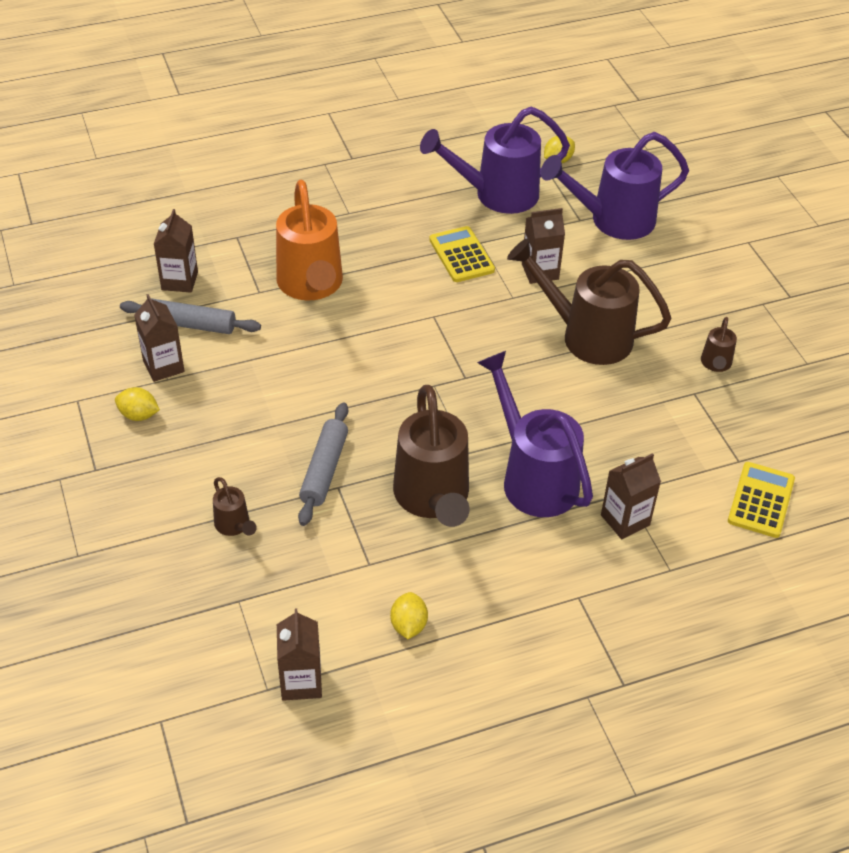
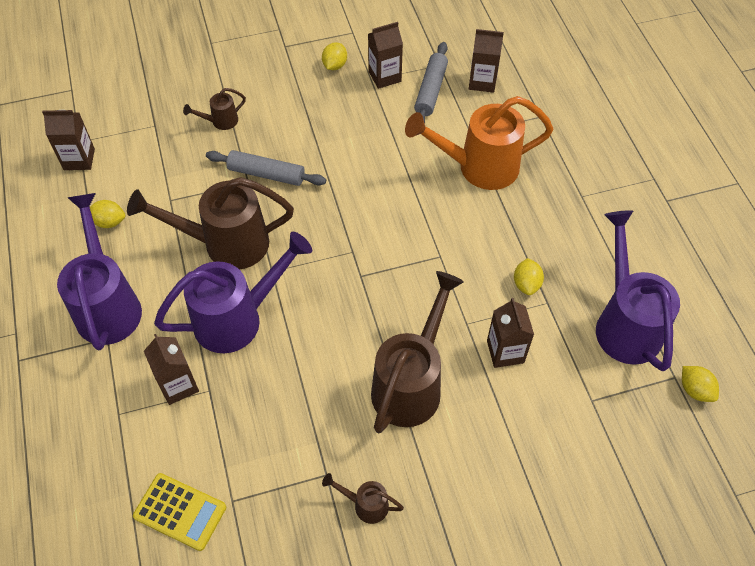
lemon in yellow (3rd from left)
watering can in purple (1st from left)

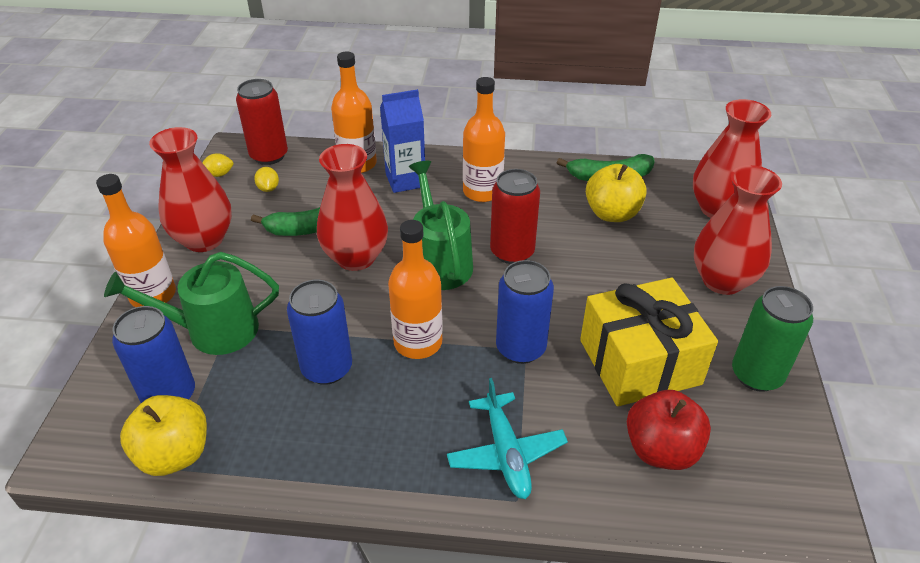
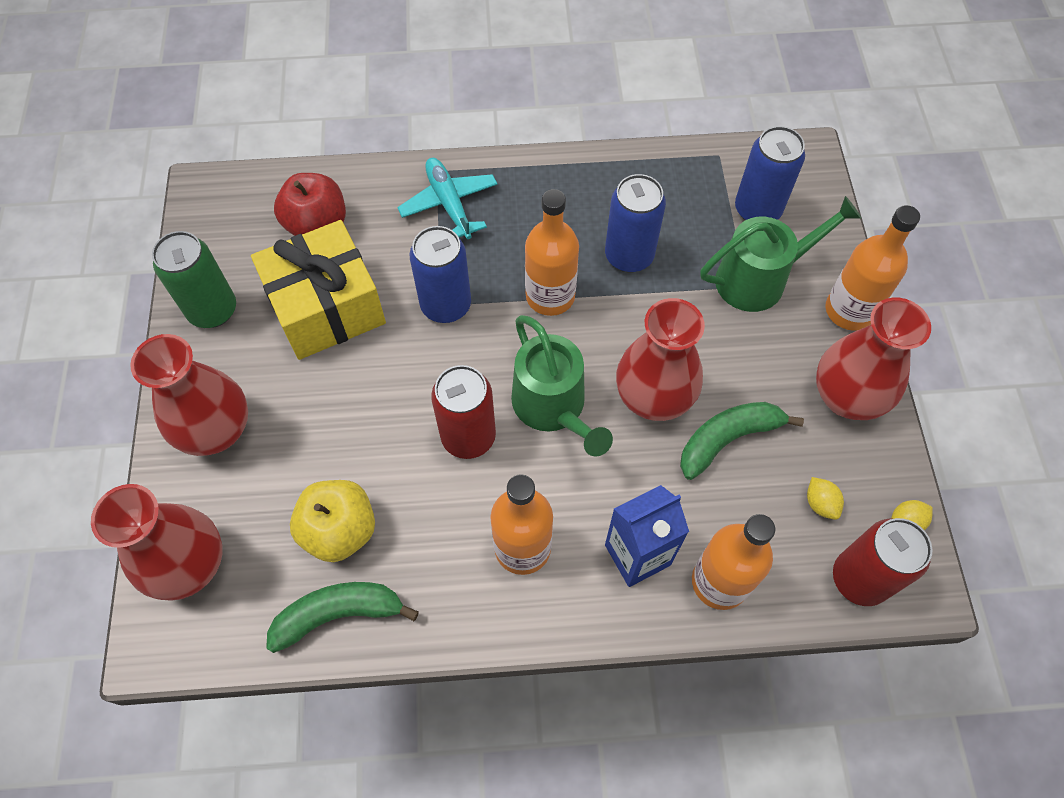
apple in yellow (1st from left in the first image)

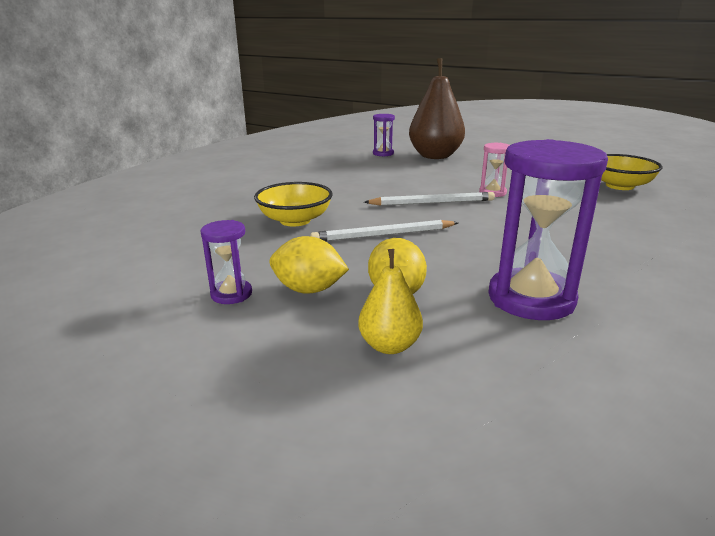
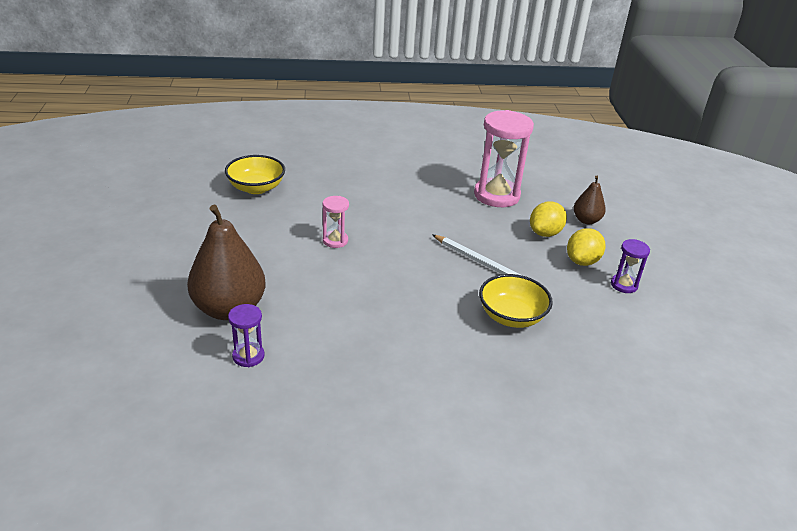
lemon in yellow (2nd from left)
pear in brown (2nd from left)
pencil in white (2nd from left in the first image)
hourglass in pink (2nd from left)

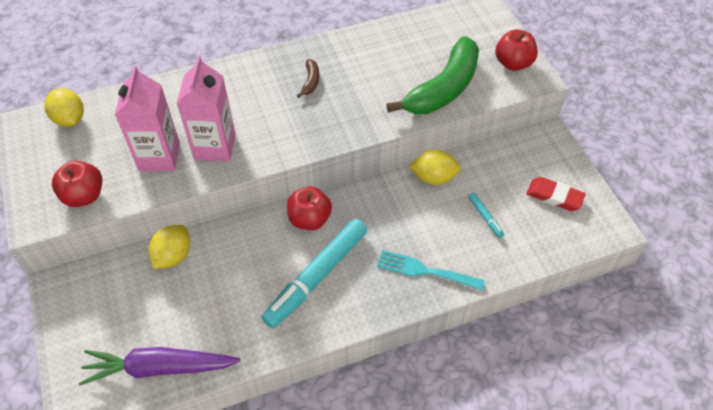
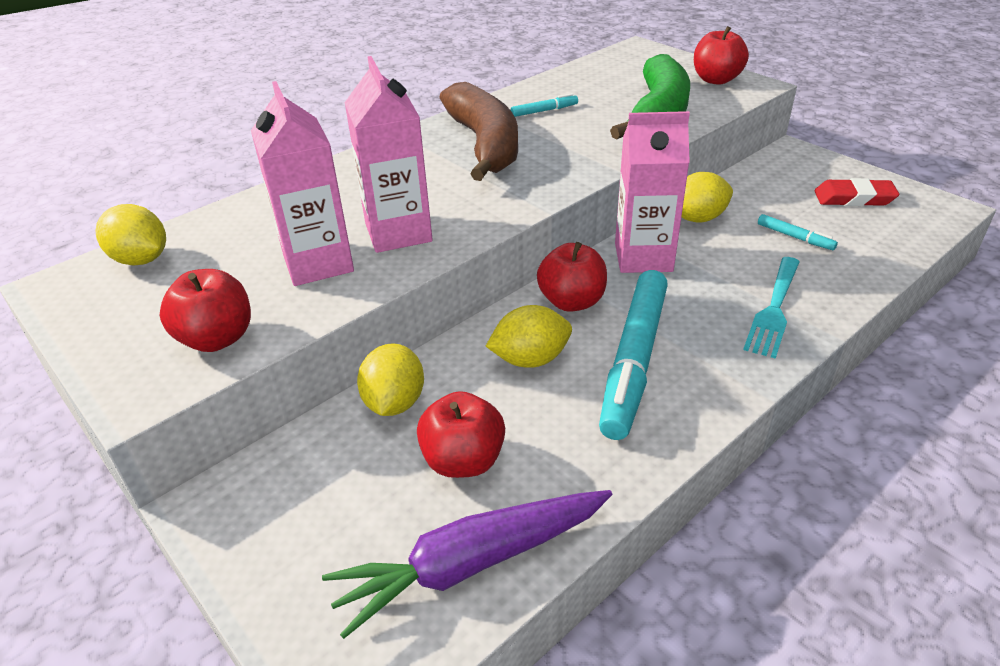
banana in brown
fork in turquoise
apple in red (2nd from left)
lemon in yellow (3rd from left)
marker in turquoise (1st from left)
carton in pink (3rd from left)

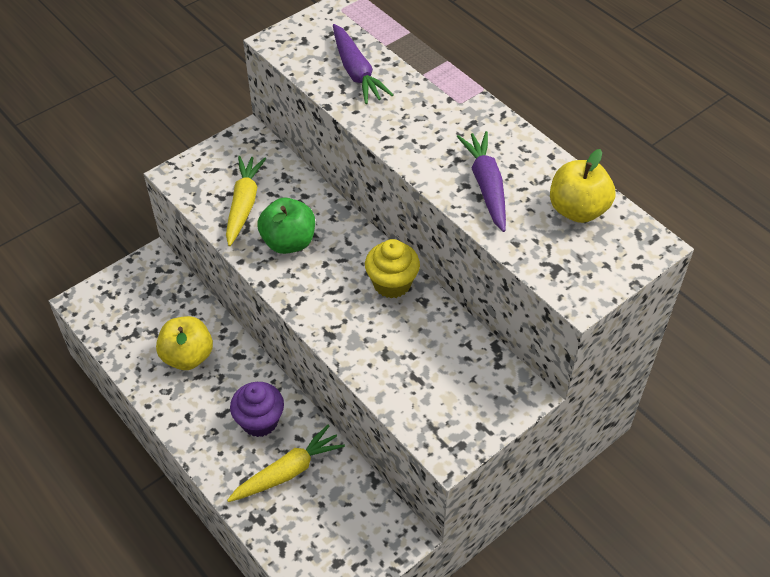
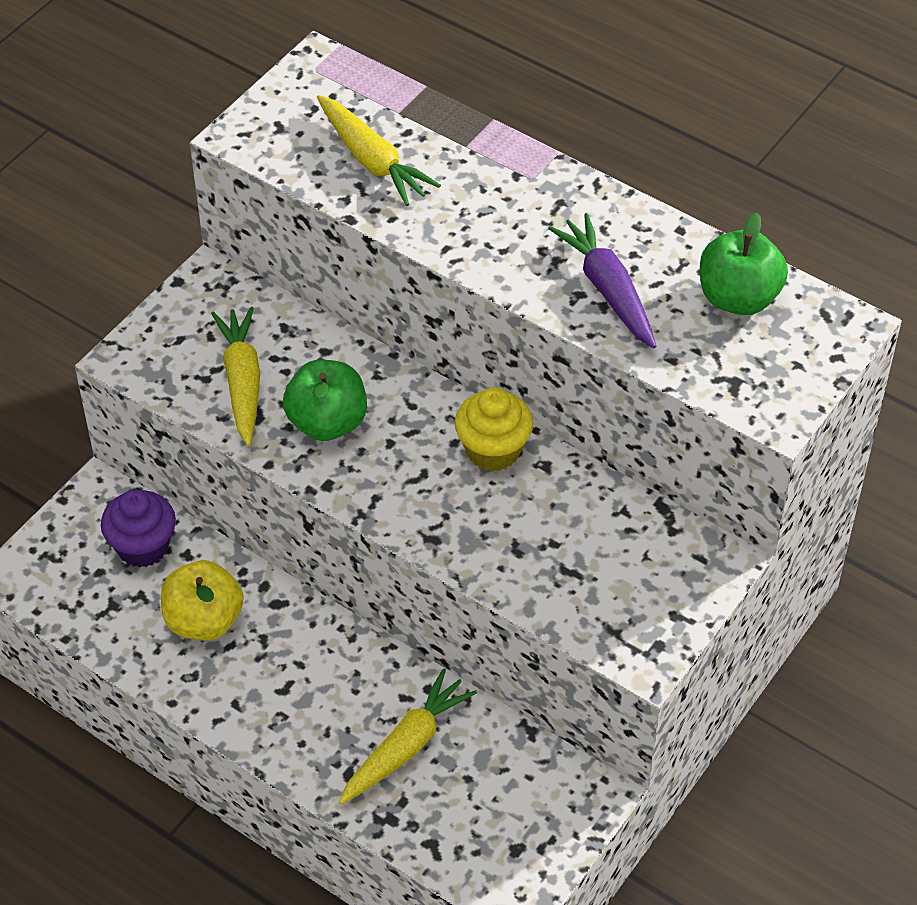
cupcake in purple
carrot in yellow (2nd from left)
apple in green (2nd from left)

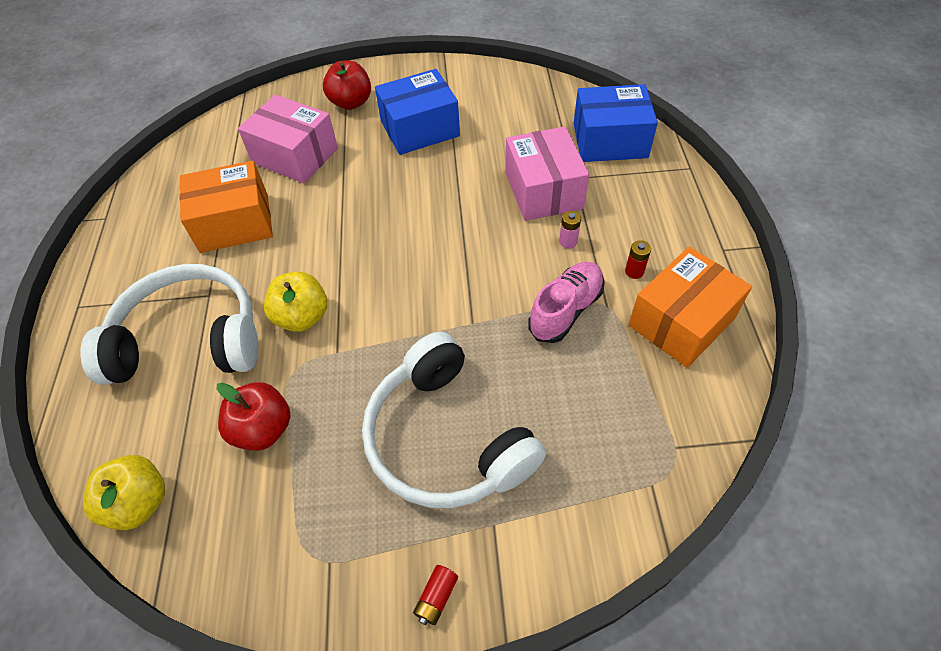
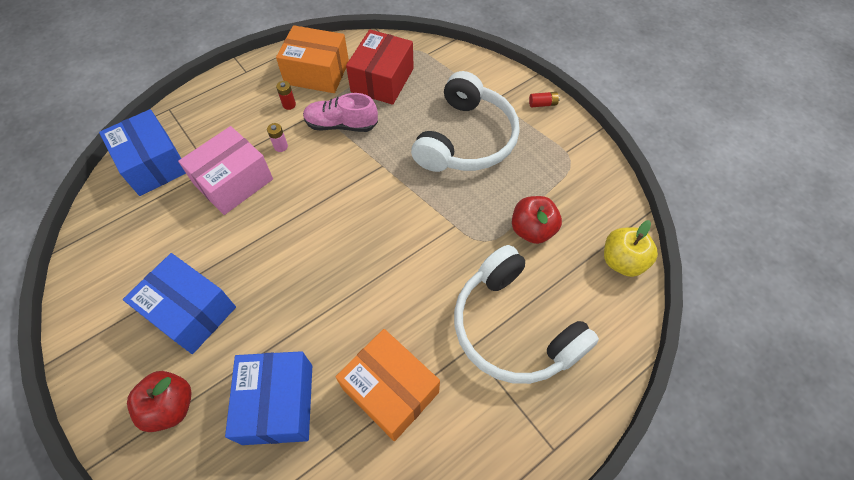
box in blue (3rd from left)
apple in yellow (2nd from left in the first image)
box in red

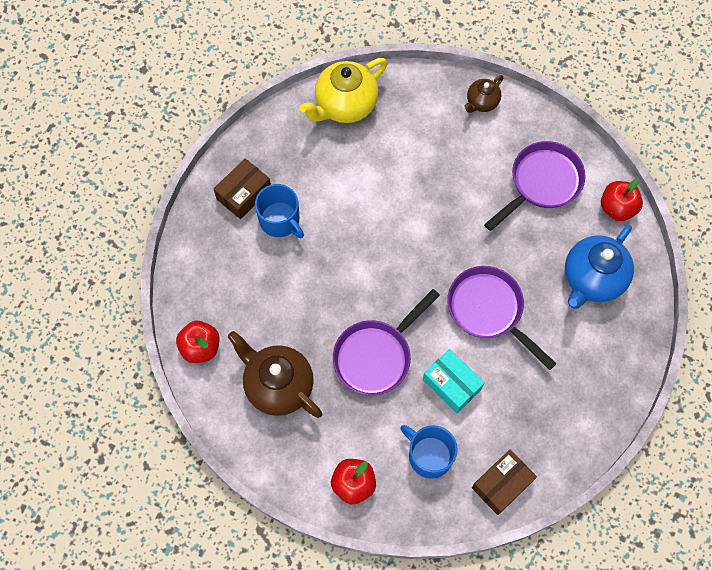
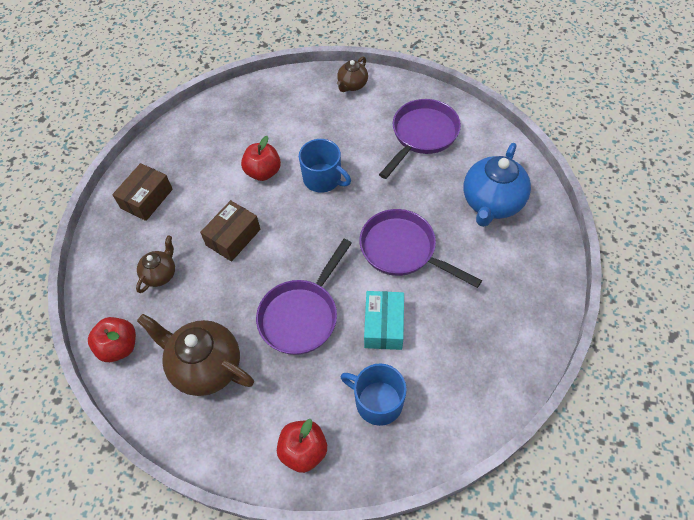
mug in blue (1st from left)
teapot in yellow
box in turquoise
box in brown (2nd from left)
apple in red (2nd from left)
teapot in brown (1st from left)

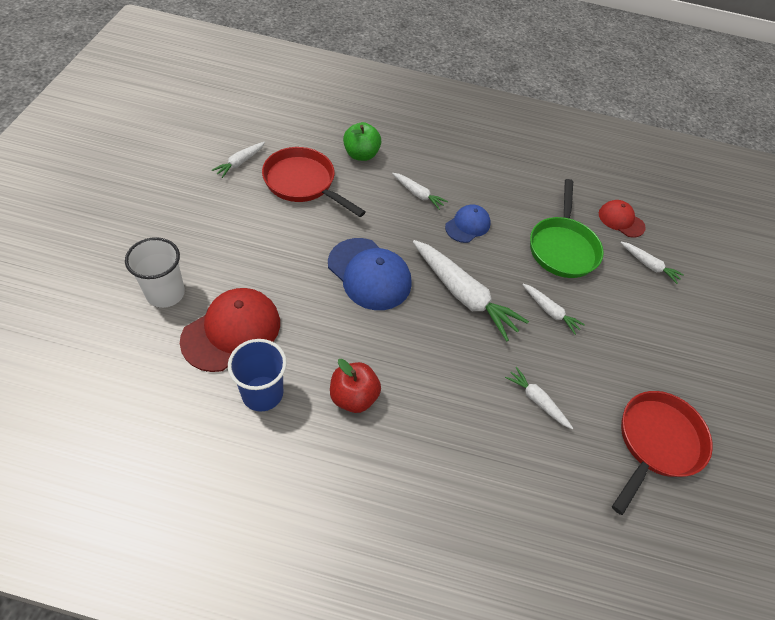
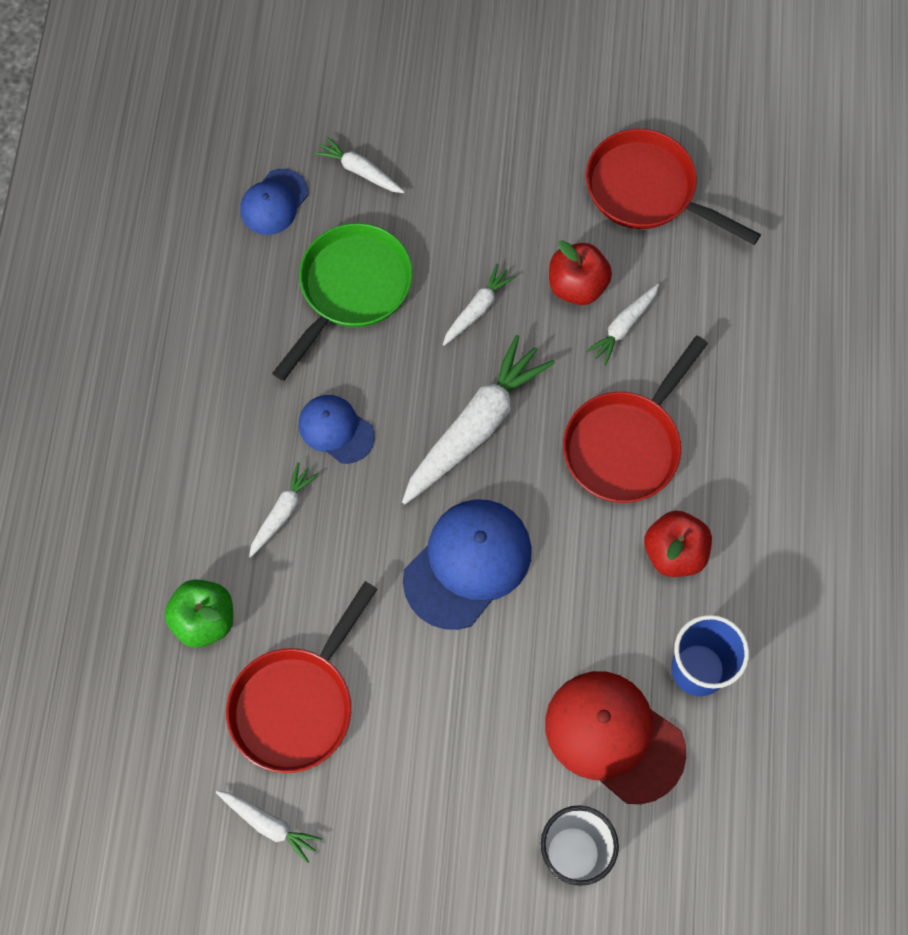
pan in green
cap in blue (1st from left)
carrot in white (3rd from left)
apple in red (1st from left)
pan in red (2nd from left)

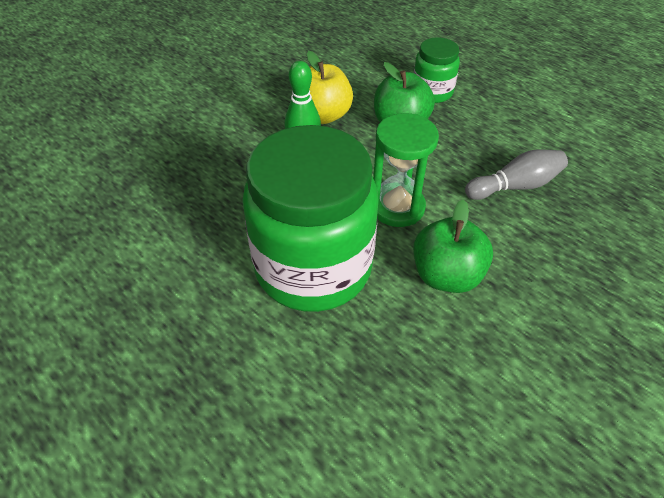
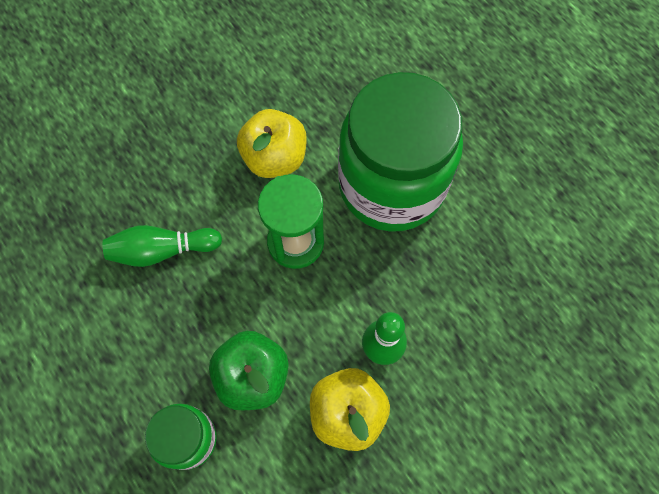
apple in yellow (1st from left)
bowling pin in green (1st from left)

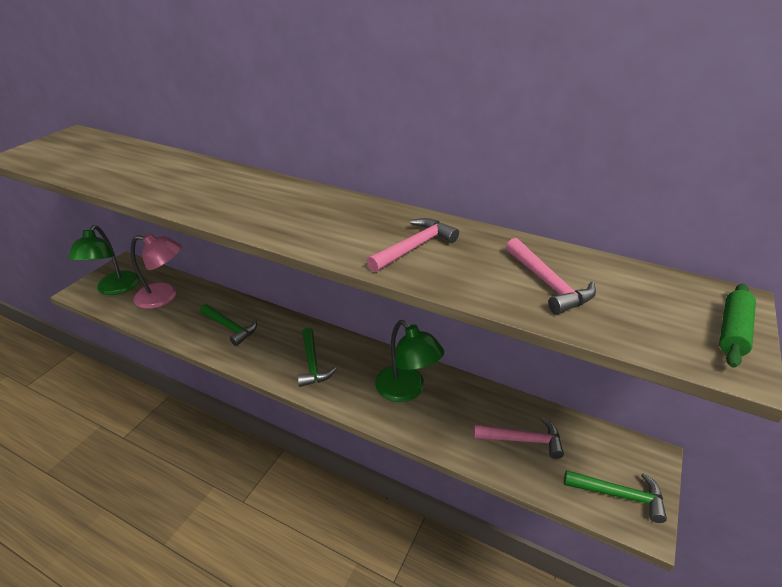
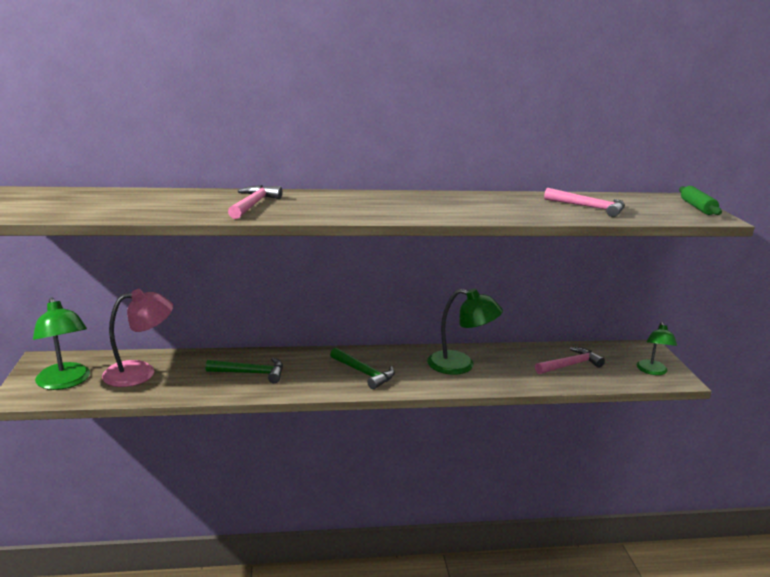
hammer in pink (1st from left)
lamp in green (3rd from left)

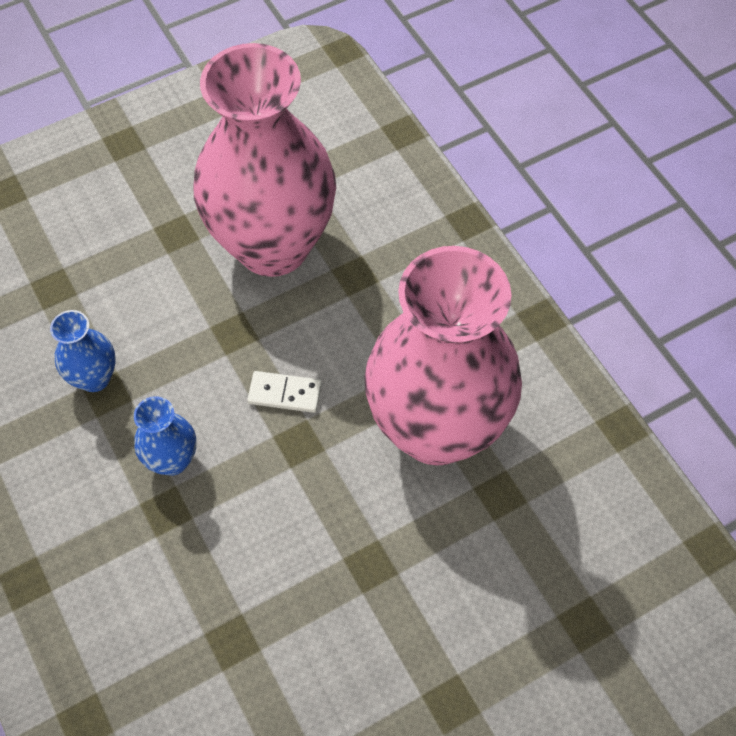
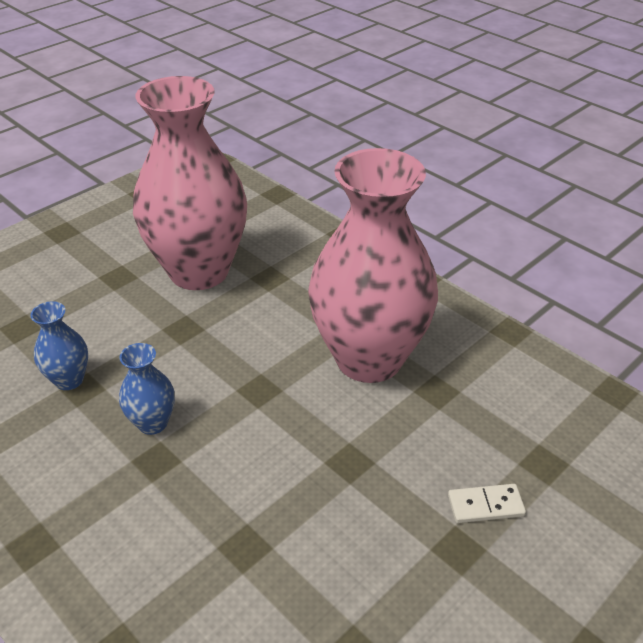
domino in white

